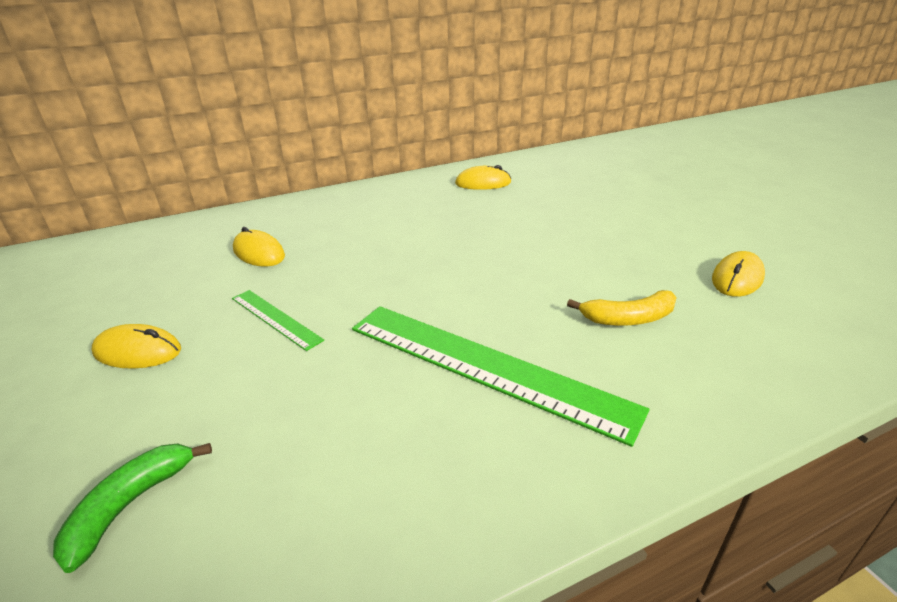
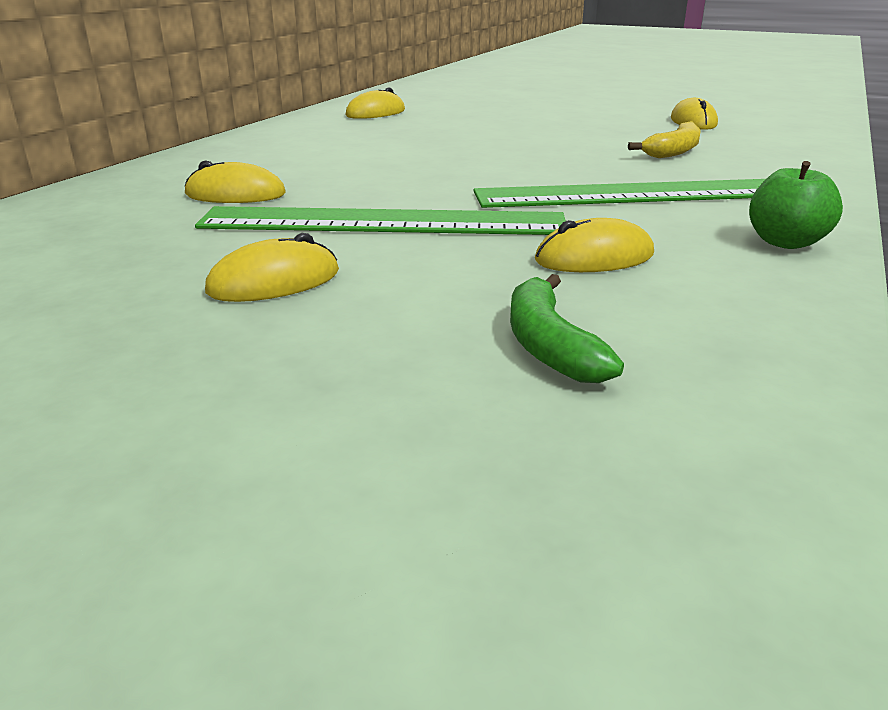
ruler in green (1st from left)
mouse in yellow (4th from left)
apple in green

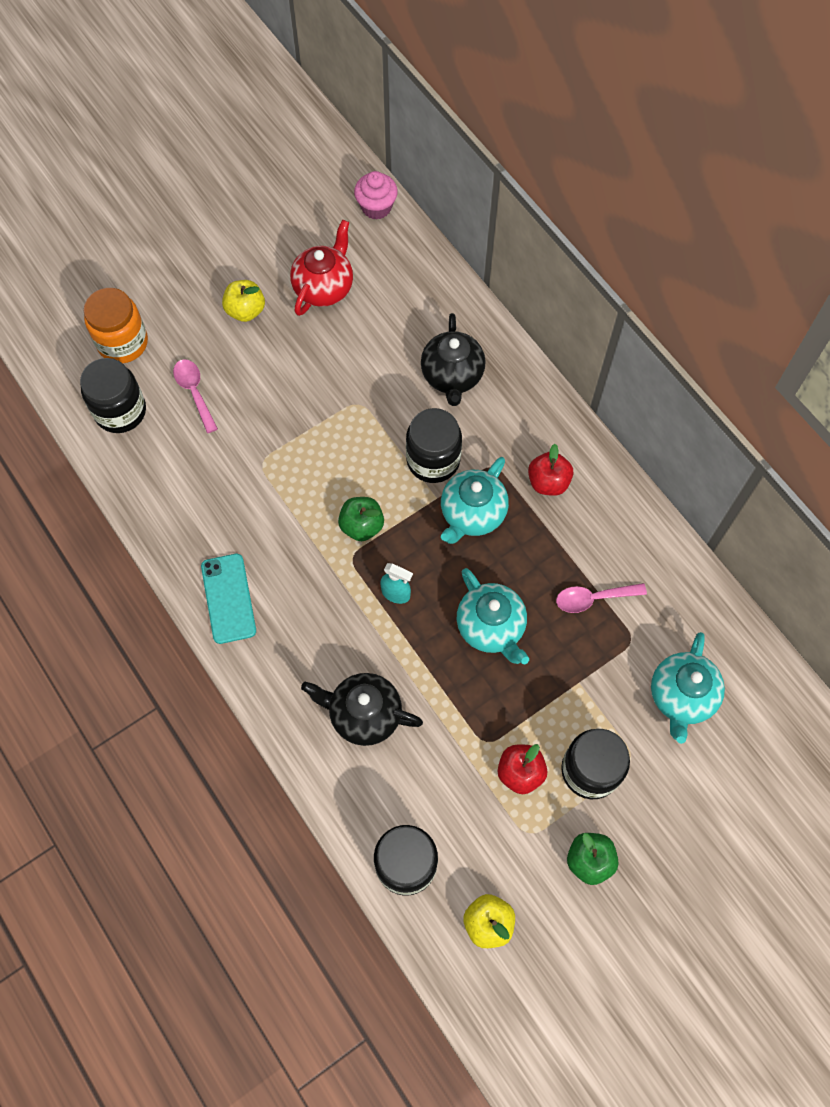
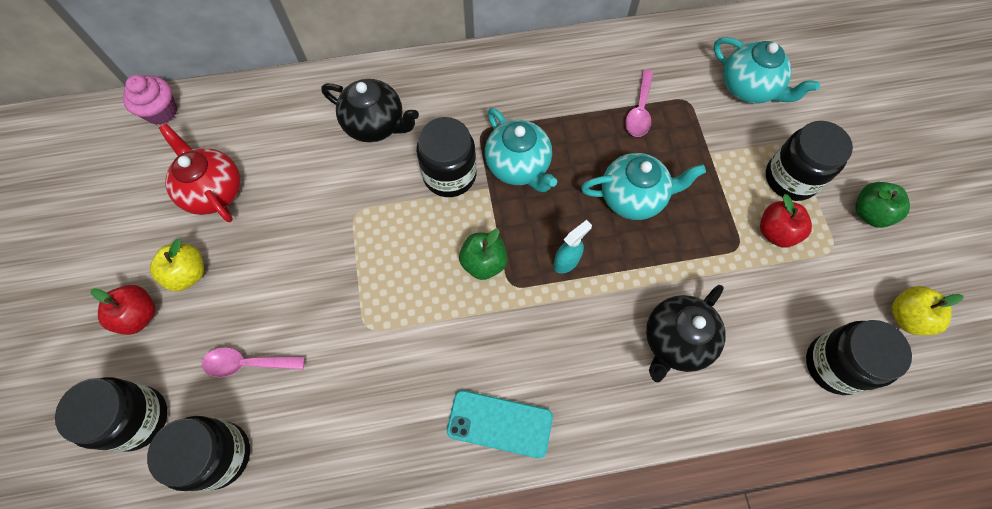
jar in black (1st from left)
apple in red (1st from left)

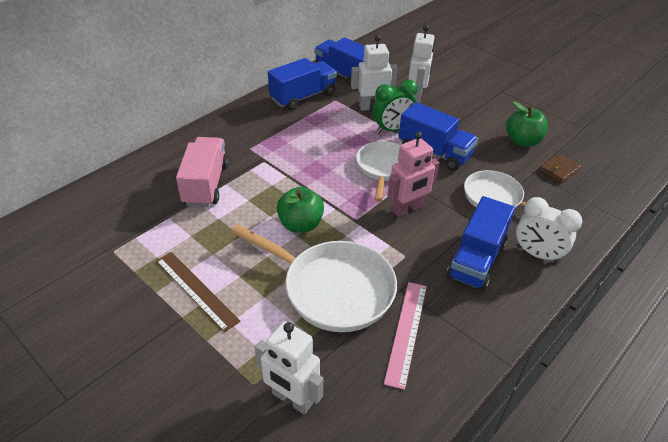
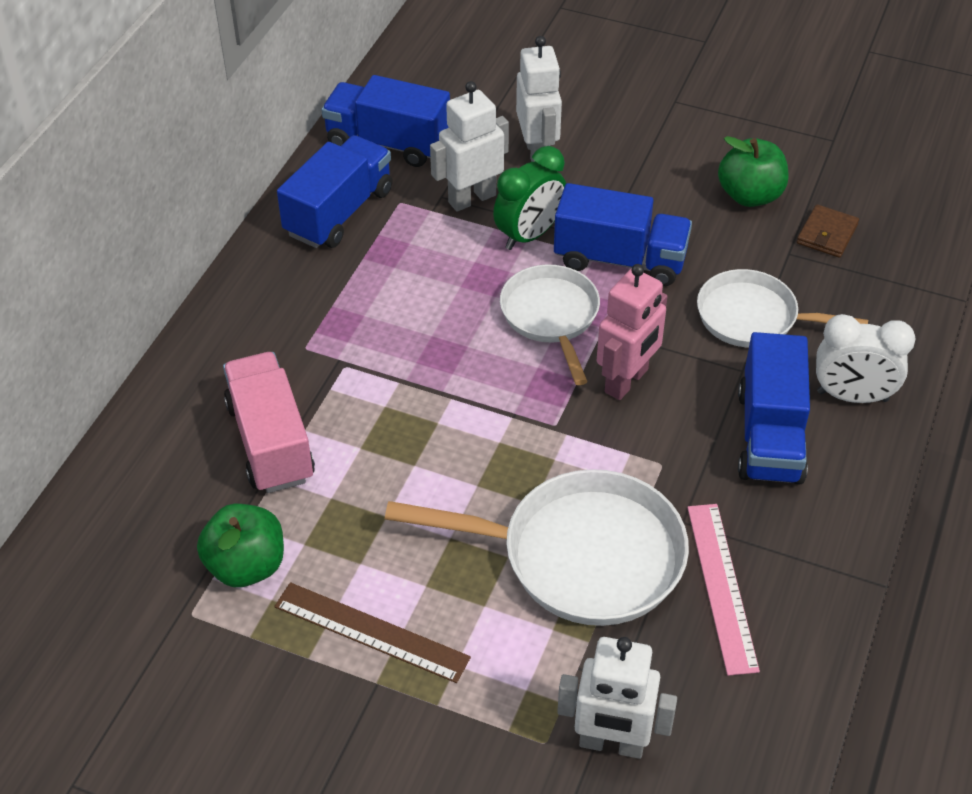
apple in green (1st from left)

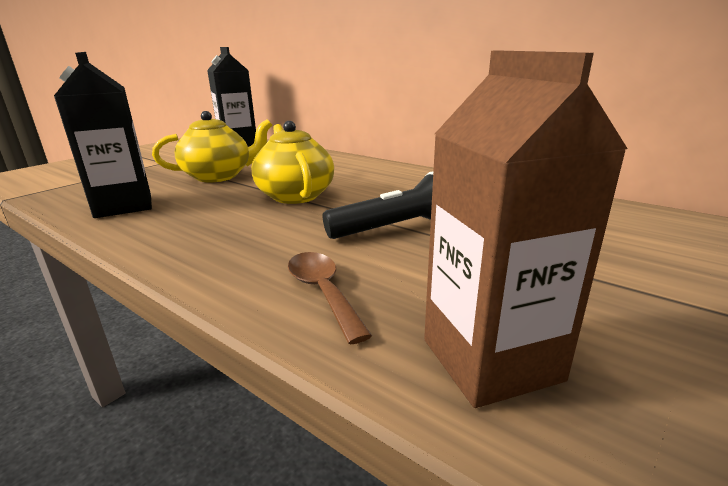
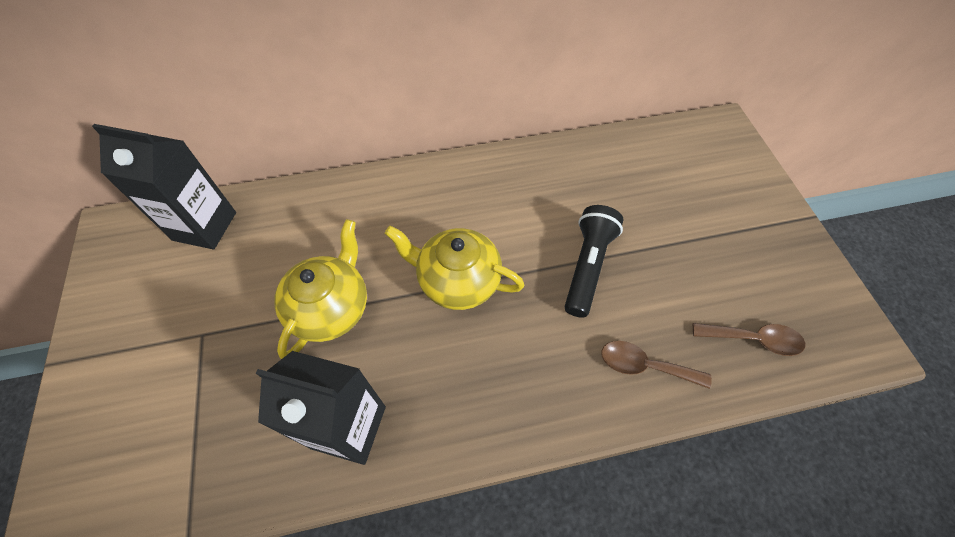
spoon in brown (2nd from left)

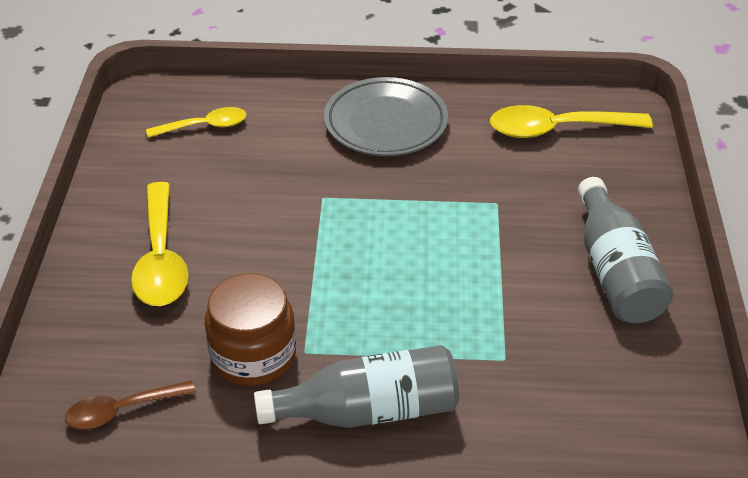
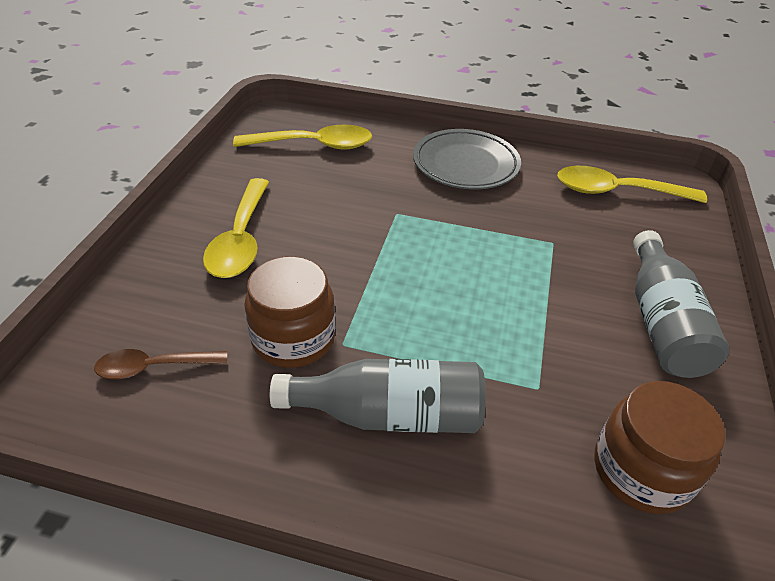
spoon in yellow (2nd from left)
jar in brown (2nd from left)

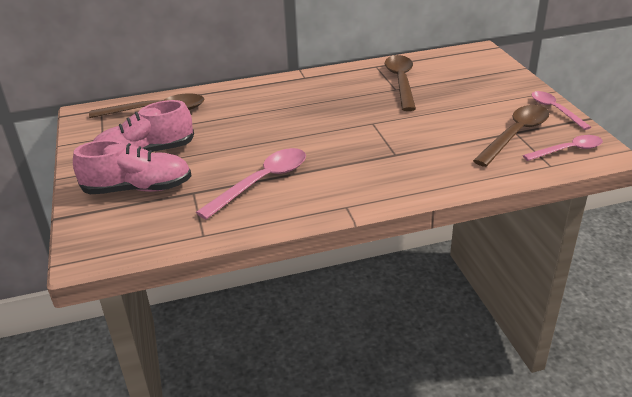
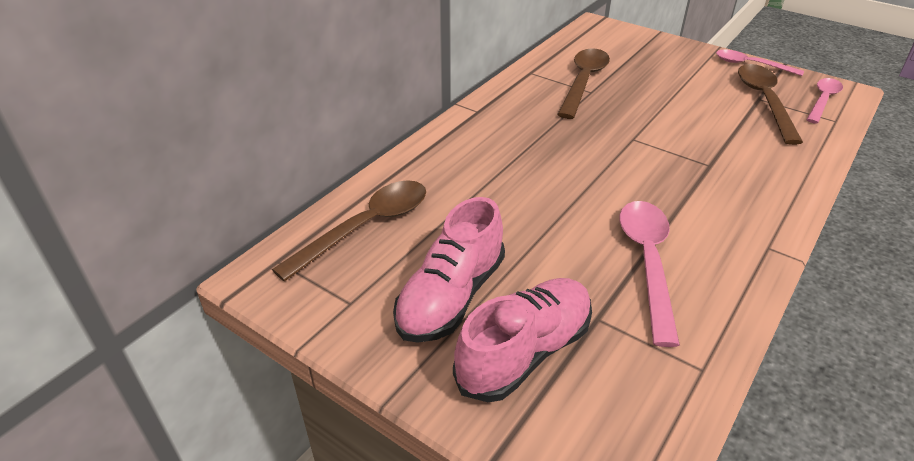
spoon in brown (2nd from left)

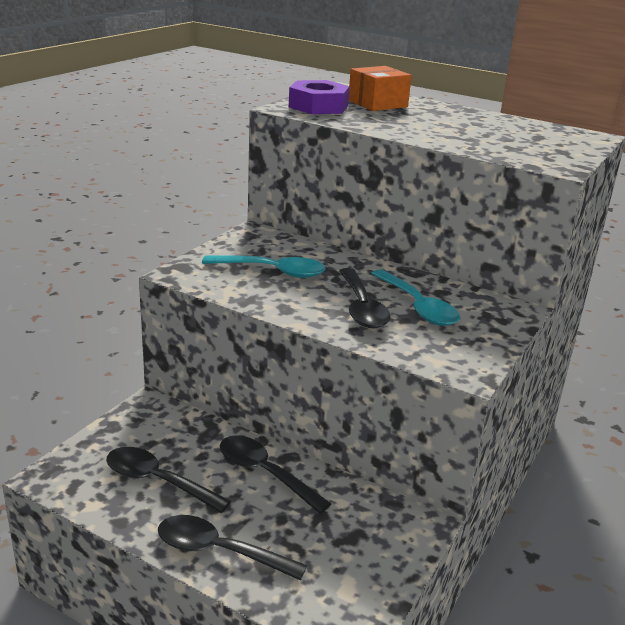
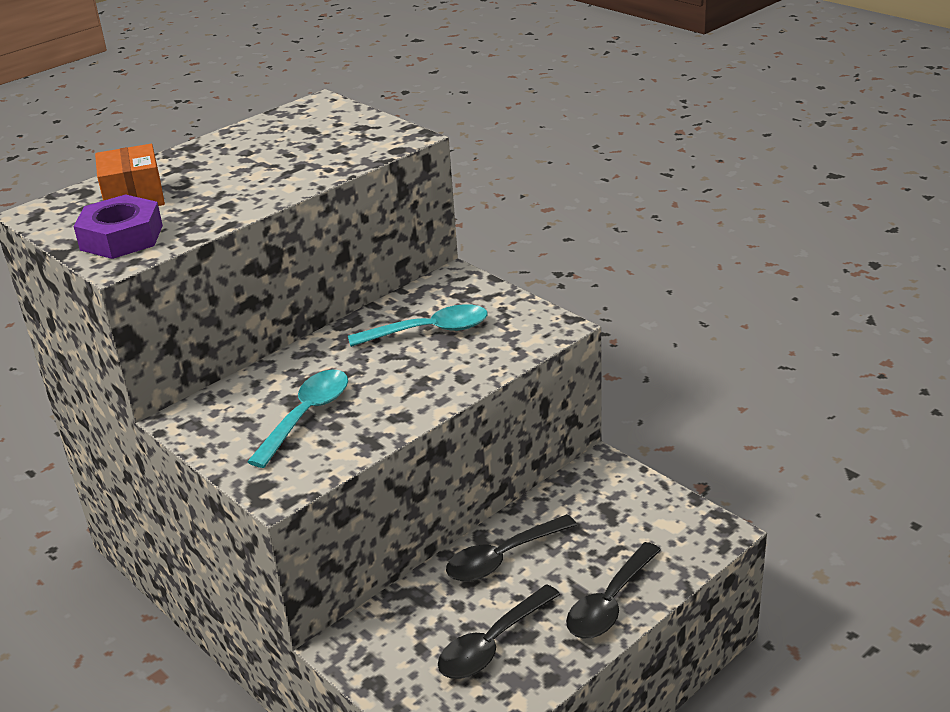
spoon in black (4th from left in the first image)

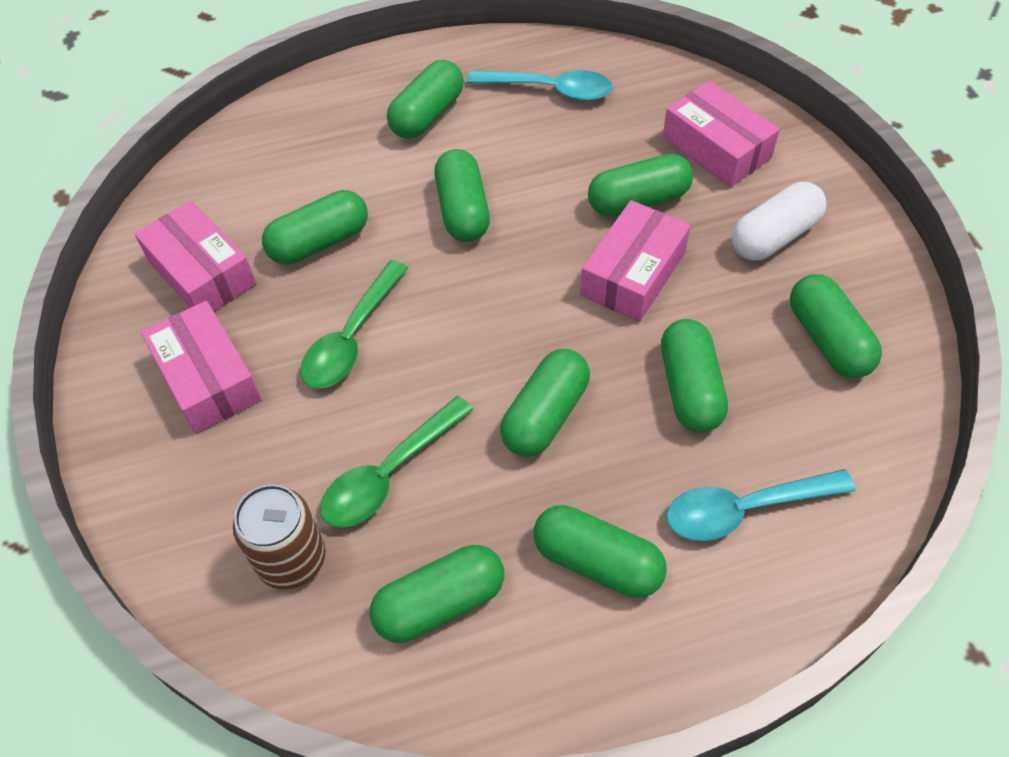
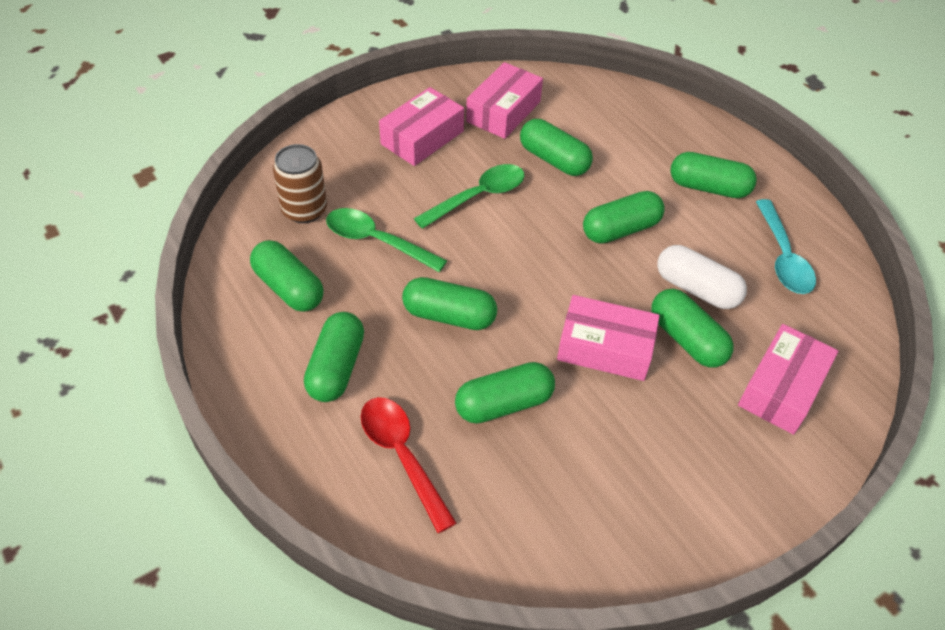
spoon in green (2nd from left)
spoon in red
capsule in white
capsule in green (9th from left in the first image)

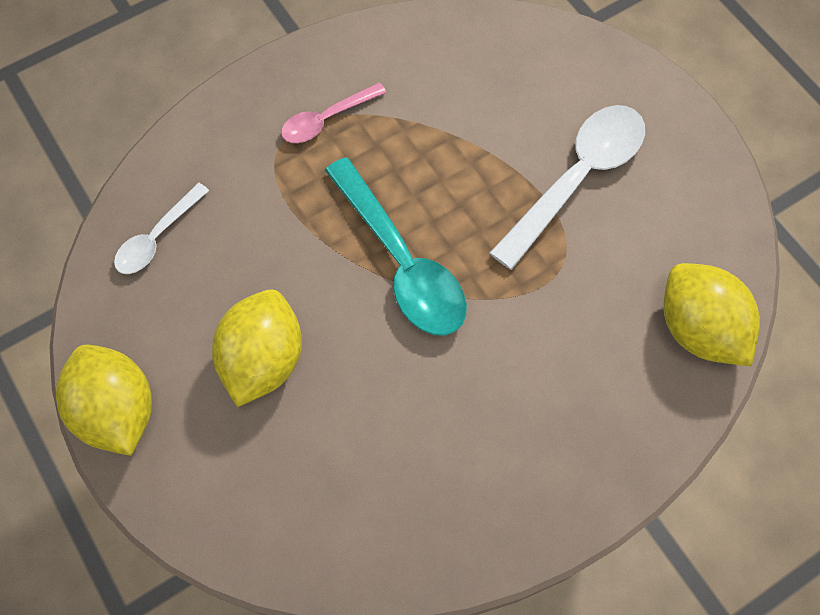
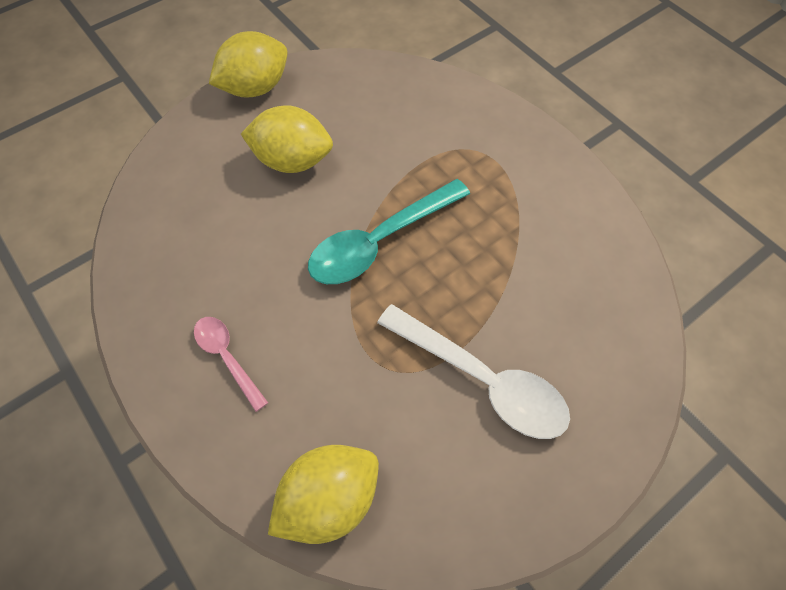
spoon in white (1st from left in the first image)
spoon in pink

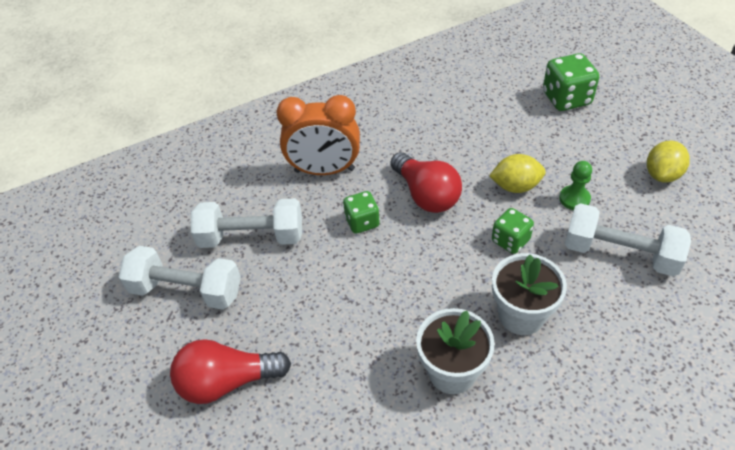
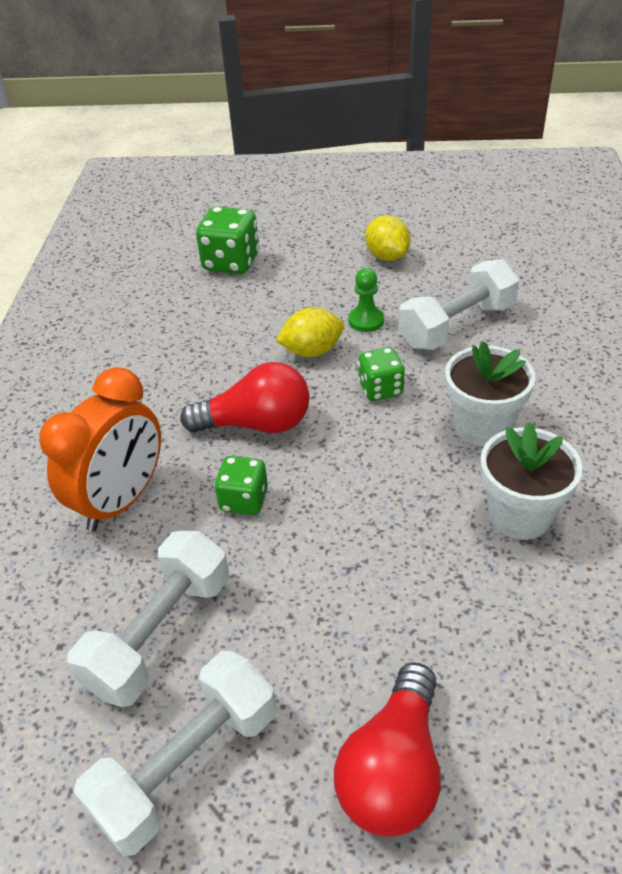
lemon in yellow (1st from left)

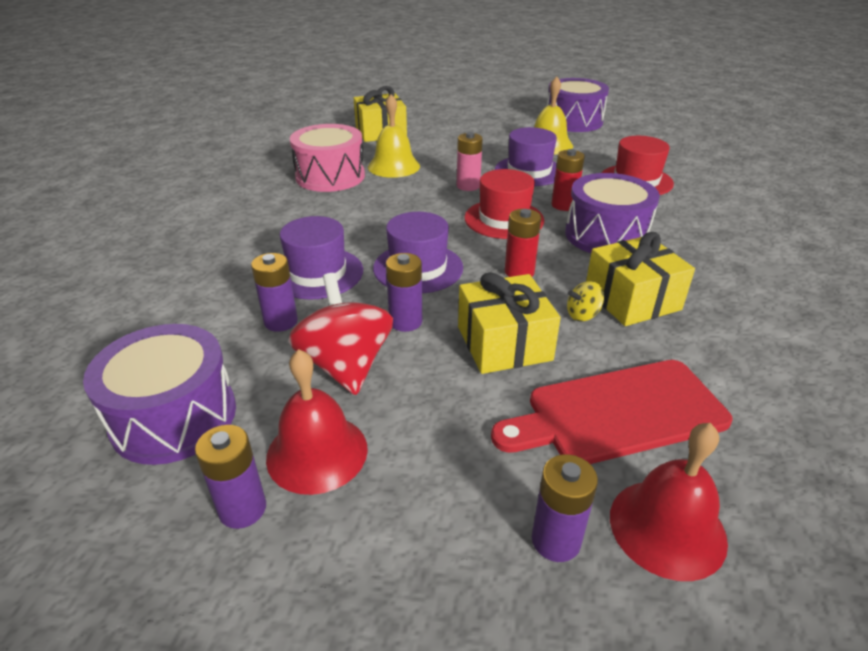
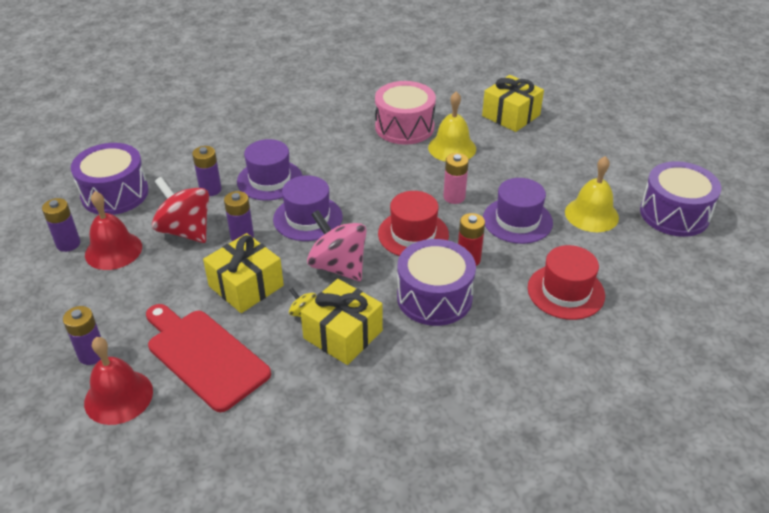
spinning top in red
spinning top in pink

